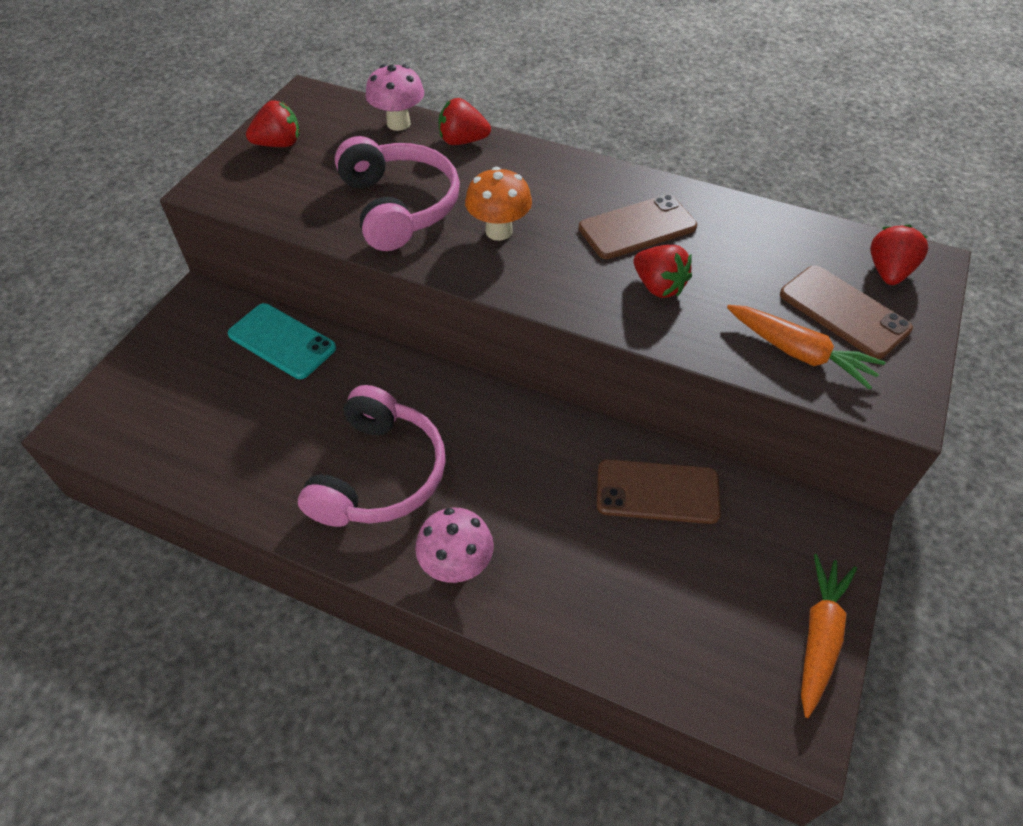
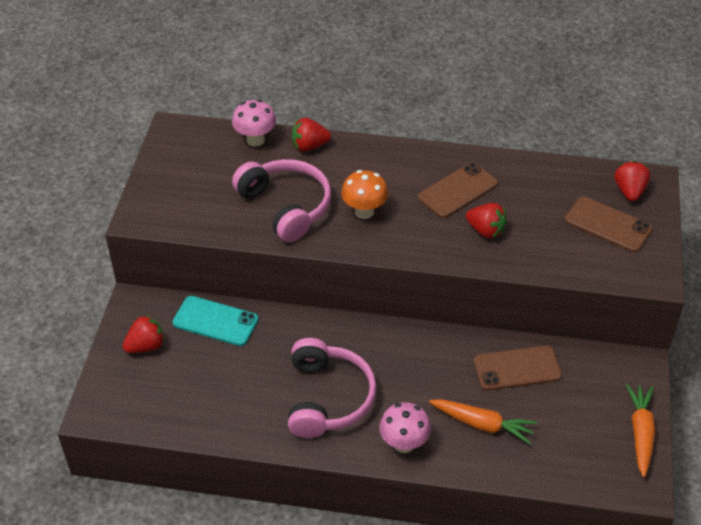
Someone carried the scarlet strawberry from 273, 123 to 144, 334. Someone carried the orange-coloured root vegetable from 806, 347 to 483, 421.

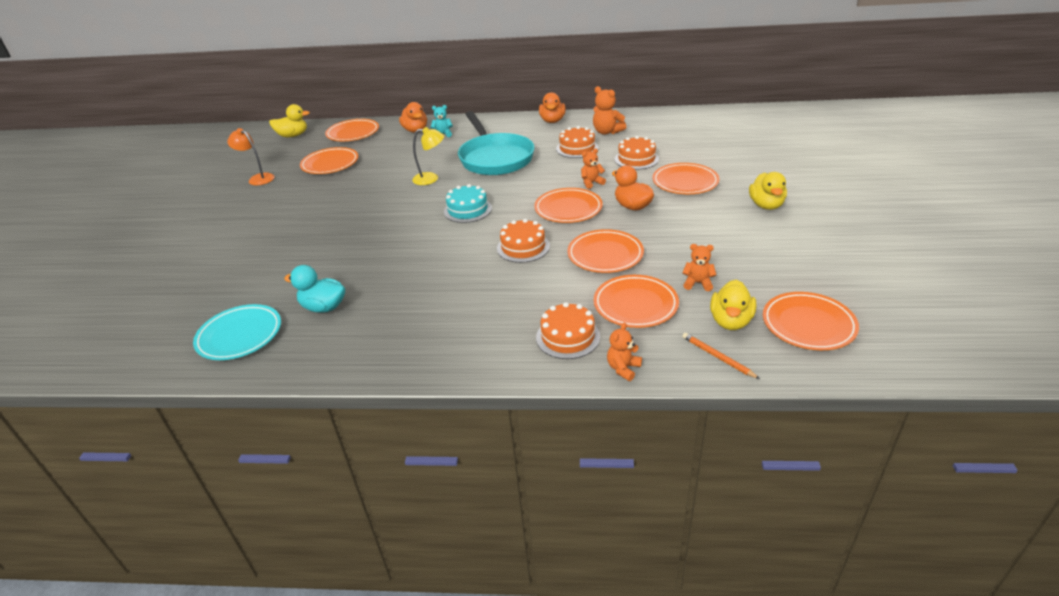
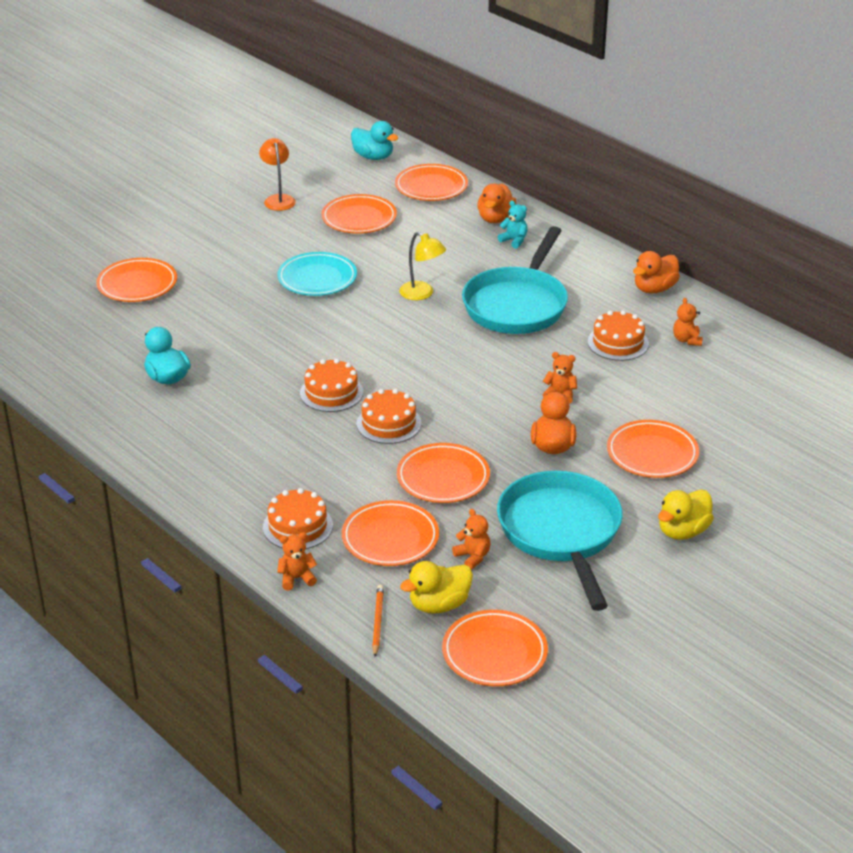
Someone took away the aqua gateau at 468, 203. Someone put down the aqua skillet at 560, 541. Someone carried the aqua flat dish from 237, 332 to 317, 274. Someone carried the orange-coloured flat dish from 568, 205 to 136, 280. Someone carried the orange-coloured gateau from 636, 153 to 331, 385. Someone repainted the golden duck at 289, 120, which became the aqua duck at 374, 140. Someone scaled the orange-coloured teddy at 609, 110 by 0.65.

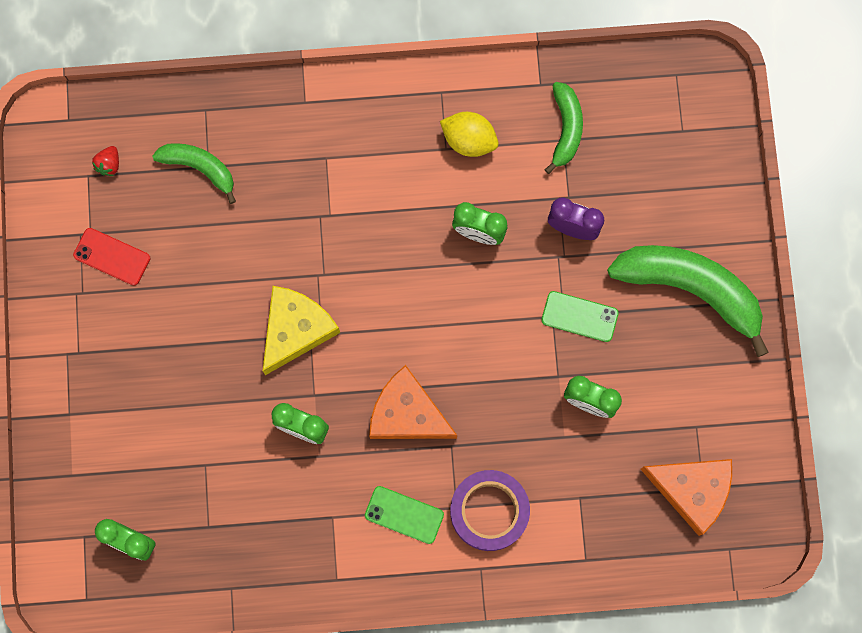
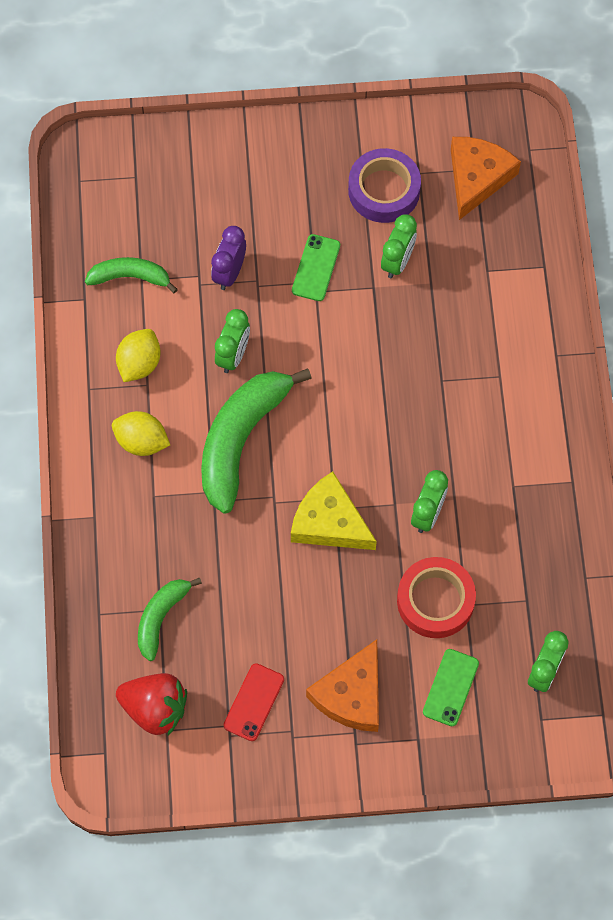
Someone put down the golden lemon at 141, 433. Someone put down the scarlet roll of tape at 436, 597. Someone carried the emerald smartphone from 404, 515 to 451, 687. Someone carried the orange-coloured cheese from 413, 402 to 342, 685. Someone carried the violet roll of tape from 490, 510 to 384, 185. Someone carried the emerald banana from 688, 301 to 256, 441. Someone scaled the scarlet strawberry at 105, 161 by 2.19.

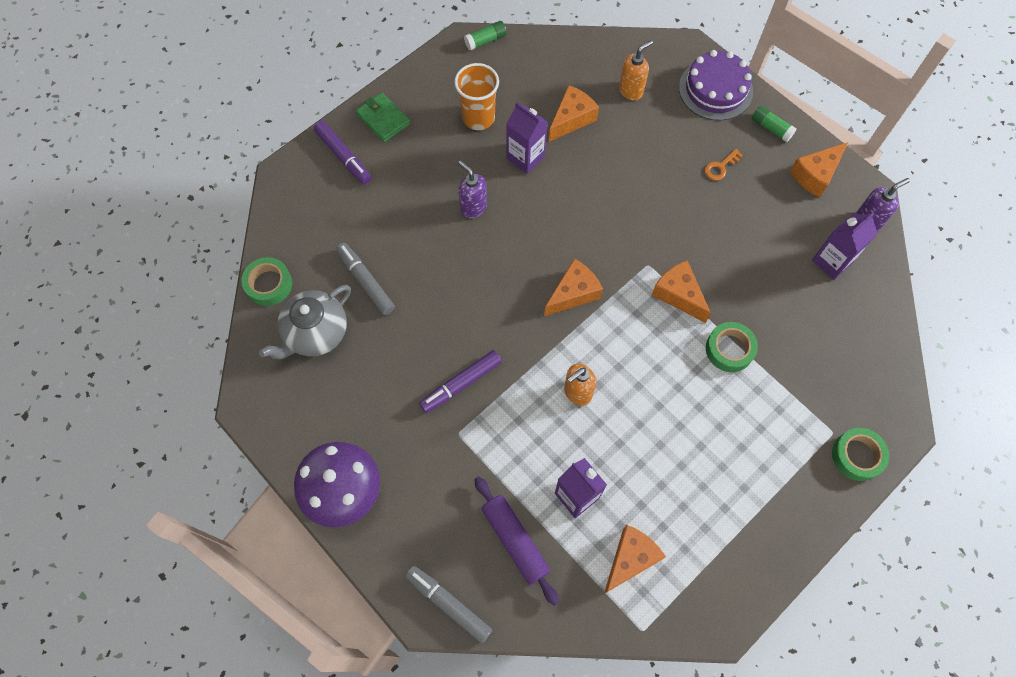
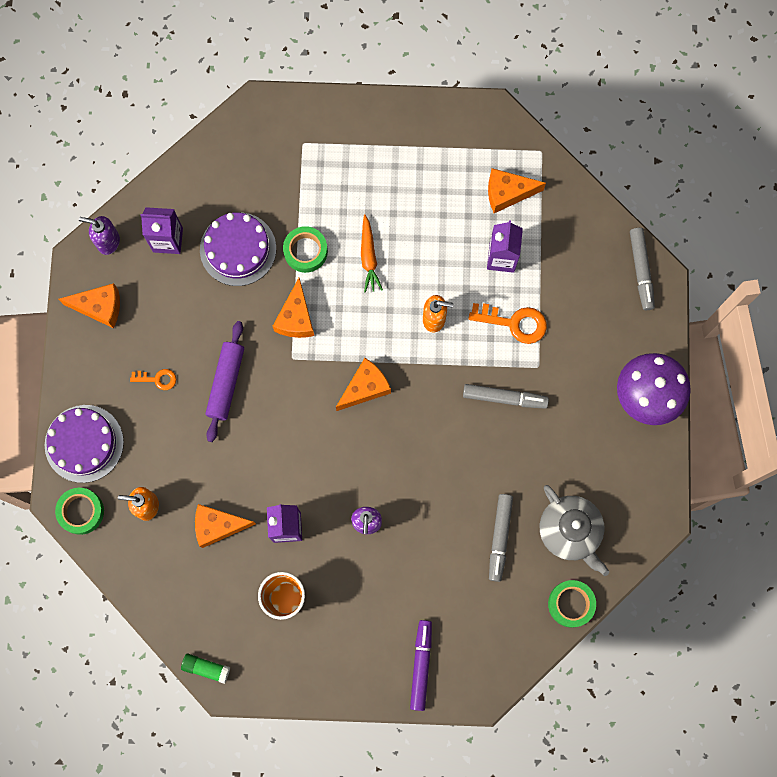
Someone took away the emerald billfold at 383, 117. Someone took away the emerald stick of glue at 774, 124. Someone put down the violet gateau at 238, 249. Someone put down the orange-coloured root vegetable at 372, 253. Someone put down the orange-coloured latchkey at 508, 323. Someone carried the violet rolling pin from 516, 541 to 224, 381. Someone carried the emerald roll of tape from 860, 454 to 79, 511. Someone repainted the violet marker at 460, 381, which became the grey marker at 506, 396. Someone rotated the grey tea pot at 305, 322 by 60 degrees clockwise. Someone rotated the orange-coloured cheese at 573, 287 by 135 degrees clockwise.

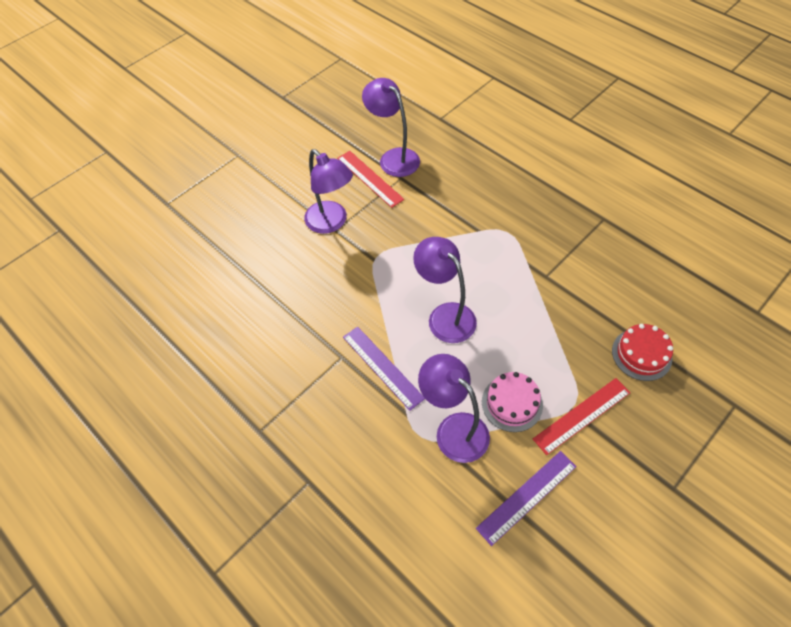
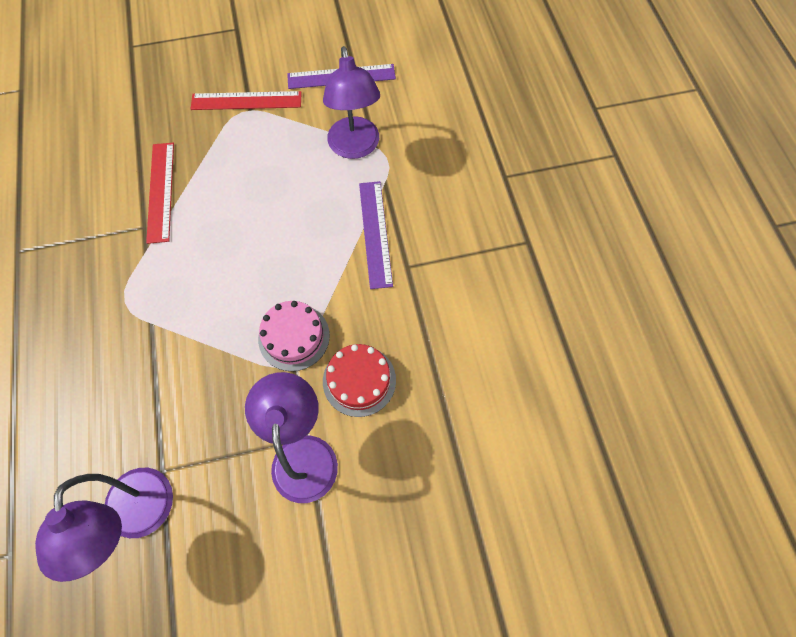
Someone took away the violet lamp at 445, 290. Someone carried the scarlet measuring stick from 370, 179 to 160, 193. Someone carried the rose-pink gateau from 512, 402 to 294, 336. Someone carried the scarlet gateau from 642, 352 to 359, 380.

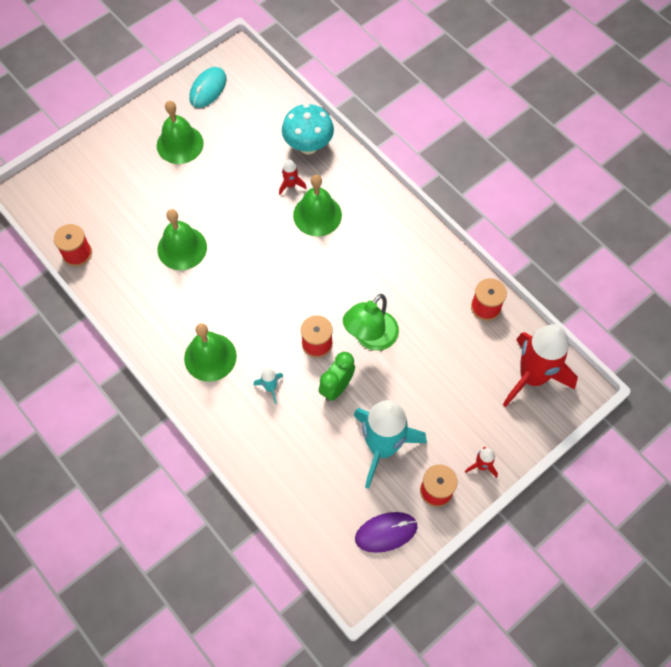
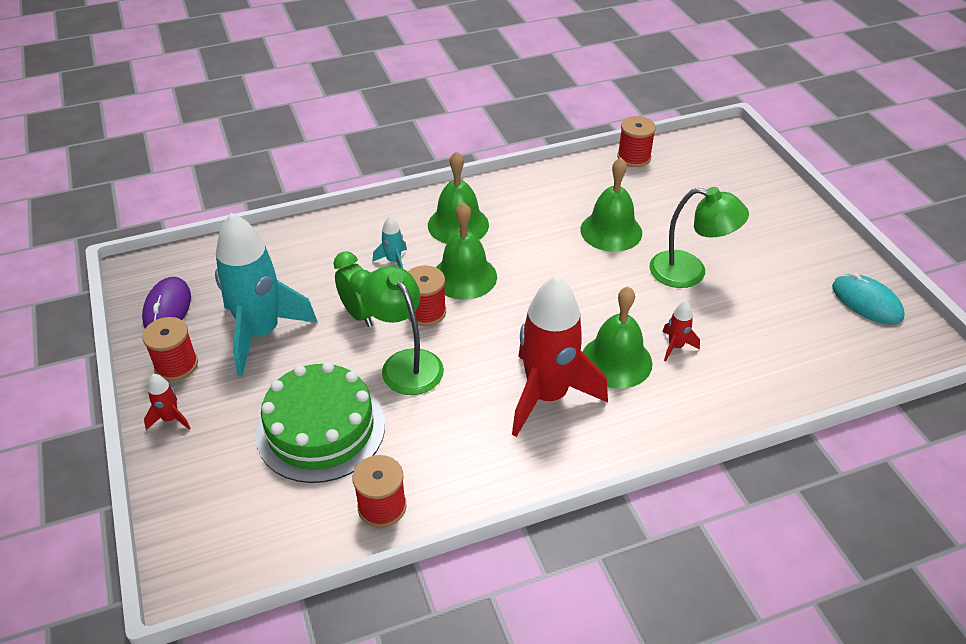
Someone took away the aqua mushroom at 308, 129. Someone put down the emerald gateau at 320, 422. Someone put down the emerald lamp at 699, 237. Someone carried the emerald hand bell from 180, 132 to 466, 251. Someone carried the scarlet toy rocket from 540, 365 to 560, 356.

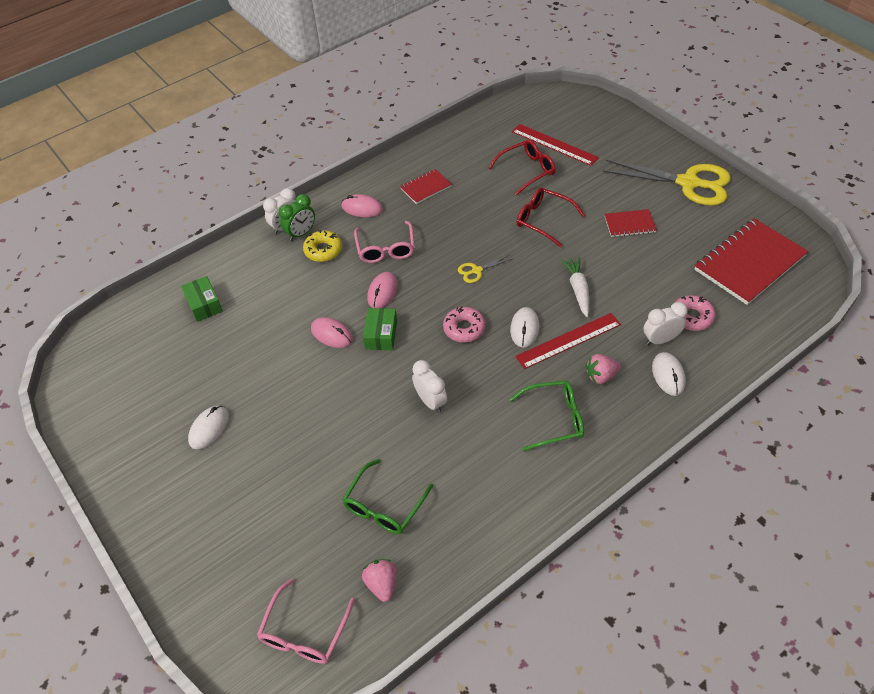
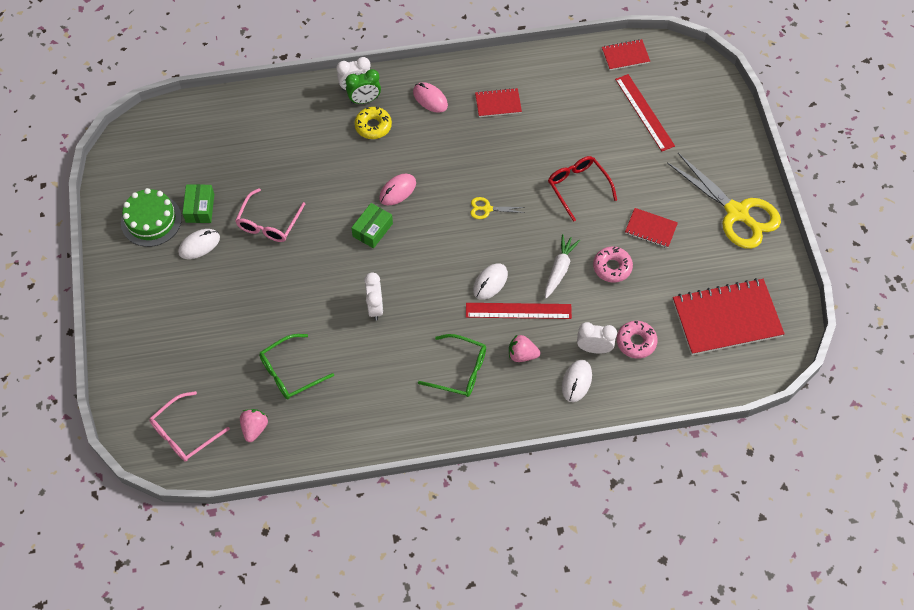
Someone took away the rose-pink computer mouse at 332, 332. Someone took away the scarlet eyeglasses at 521, 167. Someone put down the emerald gateau at 151, 217. Someone put down the scarlet notepad at 626, 54. Someone carried the emerald box from 202, 299 to 198, 203. Someone carried the rose-pink eyeglasses from 384, 242 to 270, 215. Someone carried the rose-pink glazed donut from 464, 324 to 613, 264.

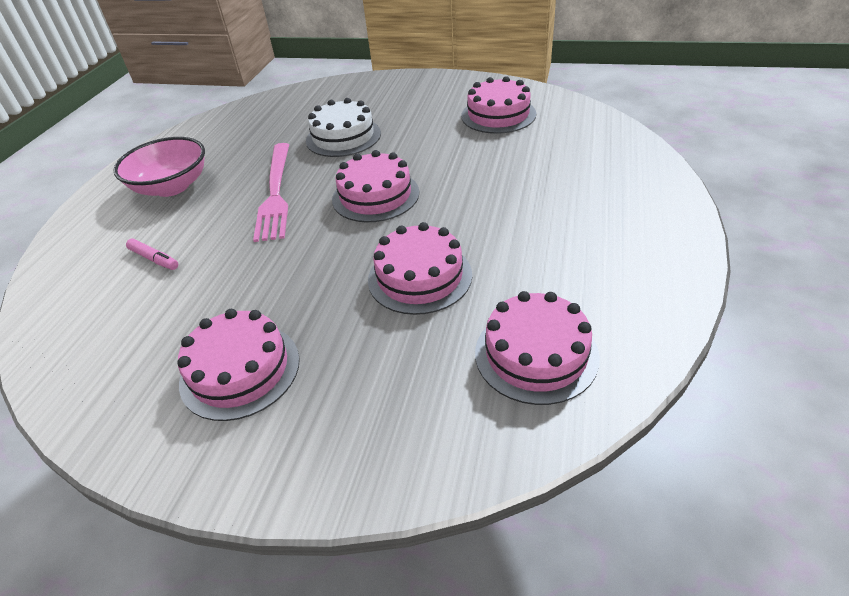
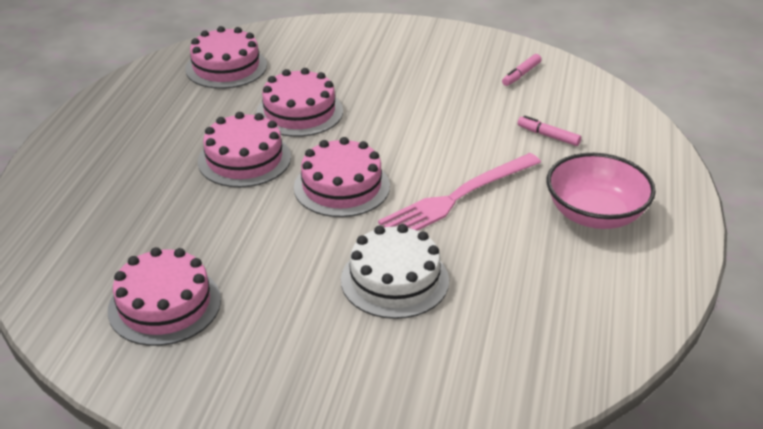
Someone put down the rose-pink marker at 522, 70. Someone carried the rose-pink gateau from 238, 365 to 244, 149. Someone rotated the rose-pink dinner fork at 271, 192 by 120 degrees counterclockwise.

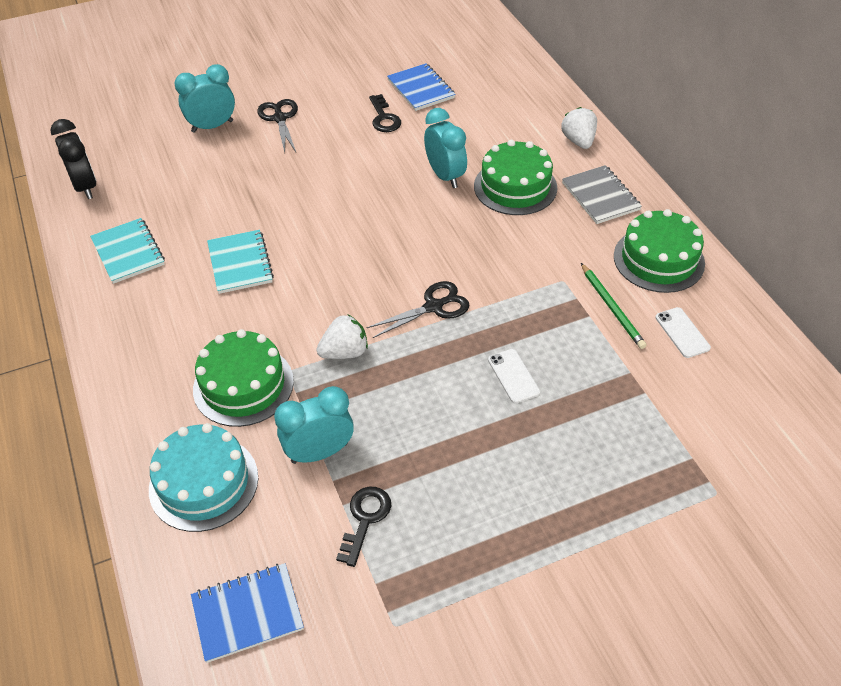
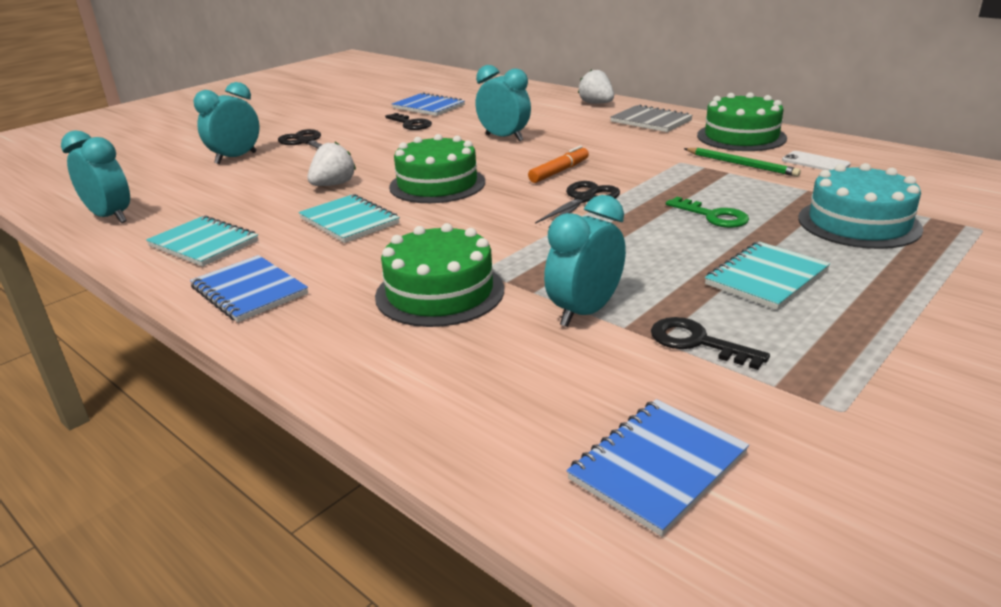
Someone put down the royal blue notepad at 249, 288. Someone put down the orange-coloured marker at 558, 164. Someone put down the aqua notepad at 767, 276. Someone carried the aqua gateau from 203, 477 to 860, 206. Someone carried the snow-white strawberry from 342, 337 to 331, 164. Someone carried the emerald gateau from 515, 177 to 437, 168. Someone swapped the snow-white smartphone at 514, 376 for the emerald latchkey at 707, 212. Someone repainted the black alarm clock at 73, 159, which became the aqua alarm clock at 95, 176. Someone rotated the black latchkey at 363, 526 by 45 degrees counterclockwise.

